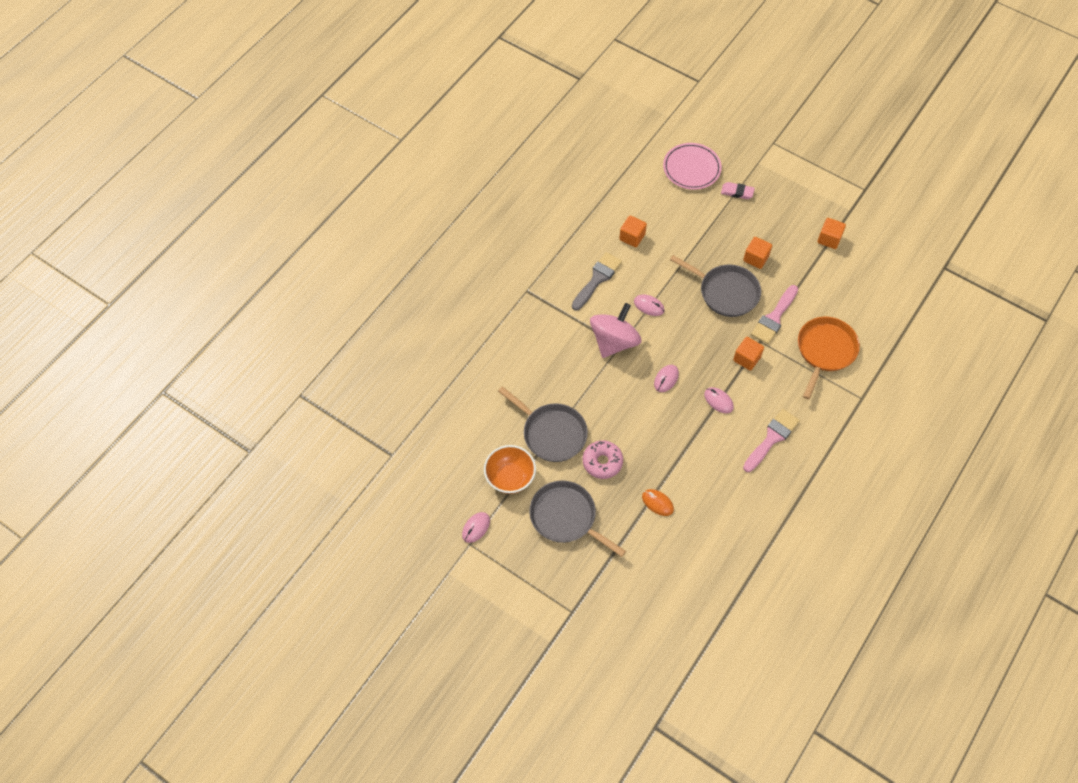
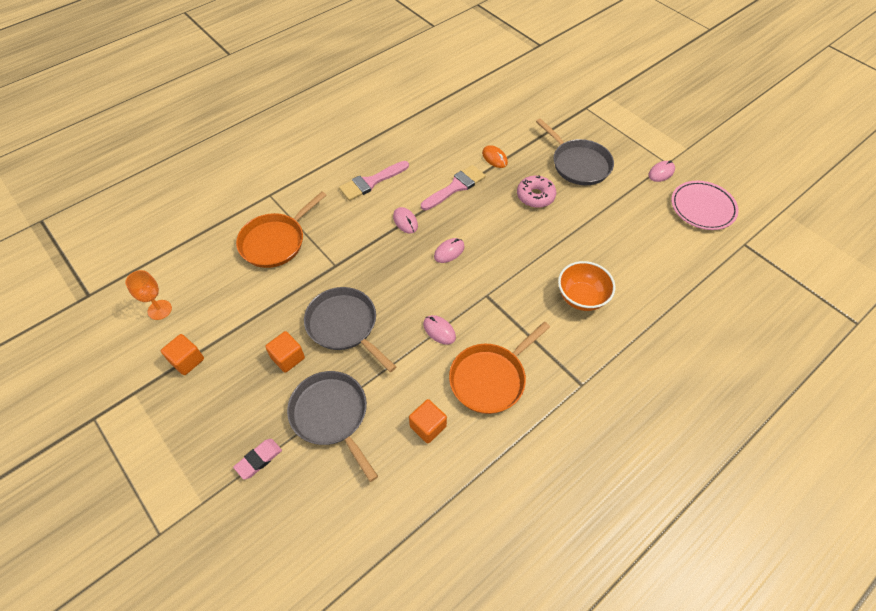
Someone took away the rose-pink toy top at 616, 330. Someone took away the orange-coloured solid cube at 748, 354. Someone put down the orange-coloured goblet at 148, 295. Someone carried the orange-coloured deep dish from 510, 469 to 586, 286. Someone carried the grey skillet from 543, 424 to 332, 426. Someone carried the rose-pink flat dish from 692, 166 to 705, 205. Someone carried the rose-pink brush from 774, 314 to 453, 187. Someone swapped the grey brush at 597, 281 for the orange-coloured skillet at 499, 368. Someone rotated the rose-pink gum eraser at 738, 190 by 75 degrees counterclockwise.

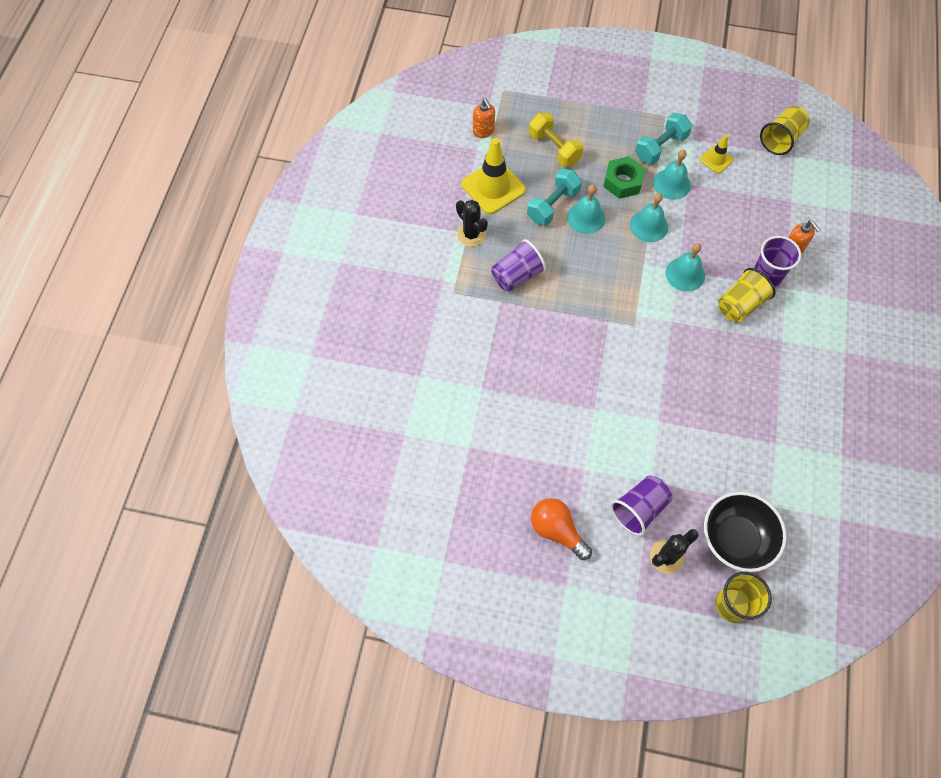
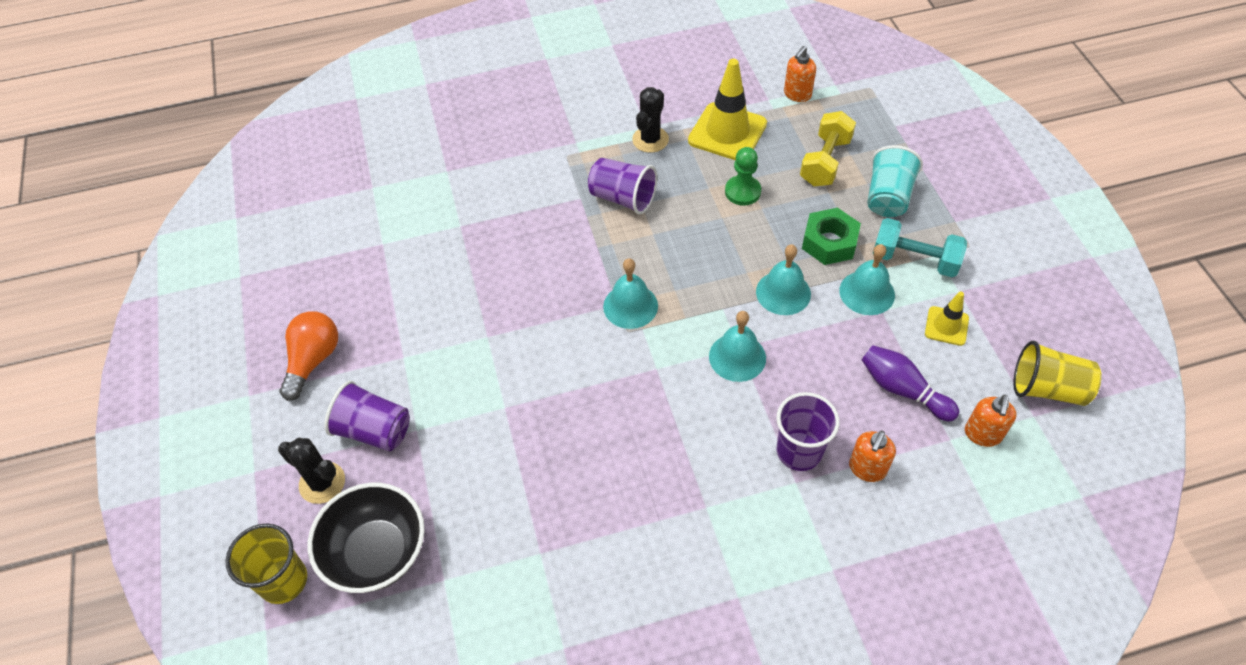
Someone took away the golden cup at 747, 295. Someone put down the violet skittle at 910, 383. Someone put down the aqua cup at 895, 181. Someone put down the orange-coloured soap dispenser at 991, 421. Someone carried the aqua hand bell from 586, 209 to 630, 293. Someone swapped the aqua free weight at 554, 197 for the emerald pawn at 743, 176.

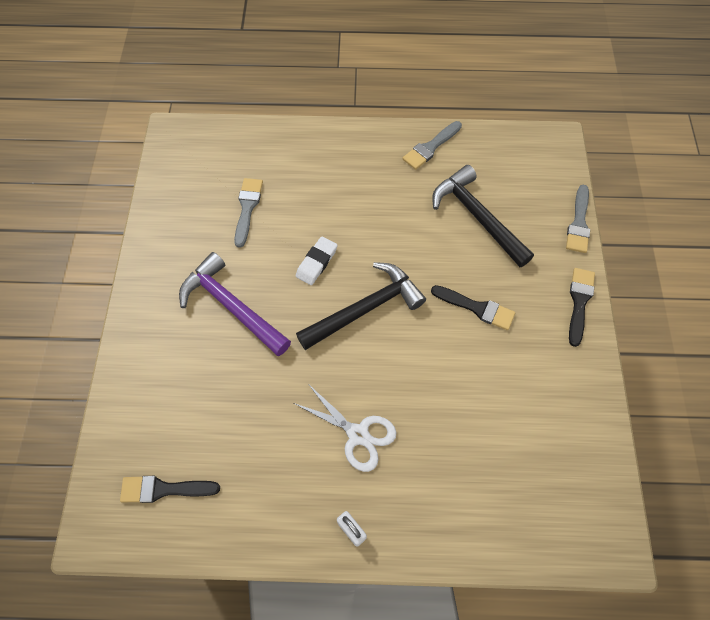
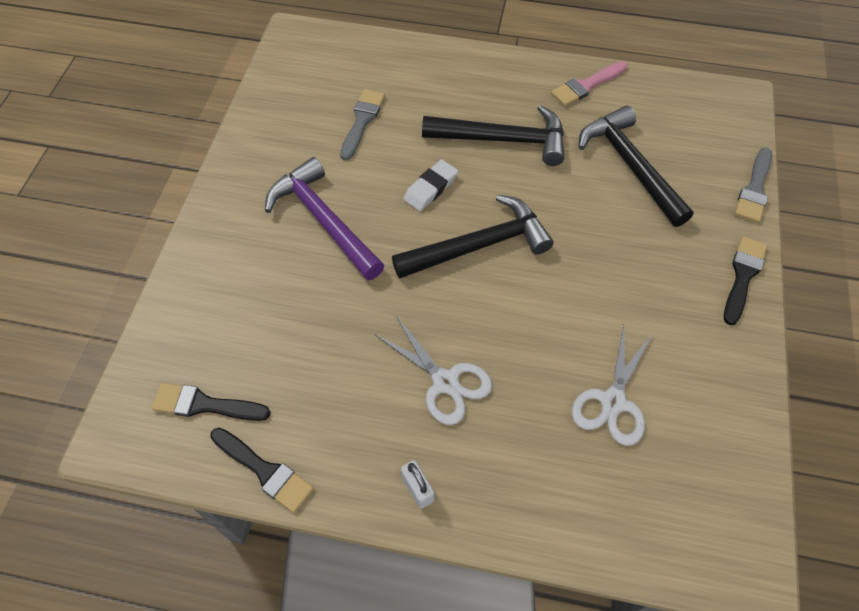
Someone put down the black hammer at 493, 135. Someone put down the snow-white scissors at 612, 385. Someone carried the black brush from 473, 307 to 262, 470. Someone repainted the grey brush at 432, 145, which became the rose-pink brush at 589, 83.

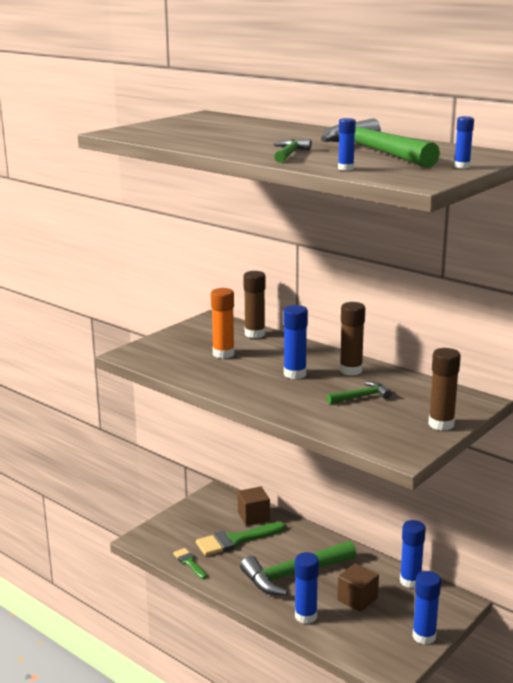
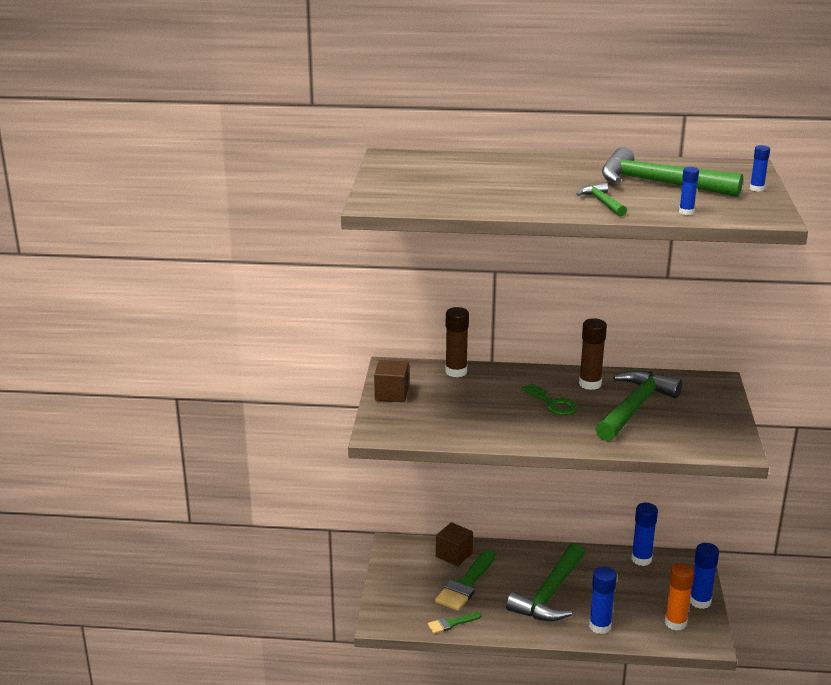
Someone took away the brown stick of glue at 444, 389. Someone carried the orange-coloured stick of glue from 223, 323 to 679, 597. Someone carried the brown solid cube from 358, 587 to 391, 381. Someone swapped the royal blue stick of glue at 295, 342 for the emerald latchkey at 549, 399. Someone rotated the emerald brush at 190, 563 by 45 degrees counterclockwise. Someone scaled the emerald hammer at 359, 393 by 2.07.

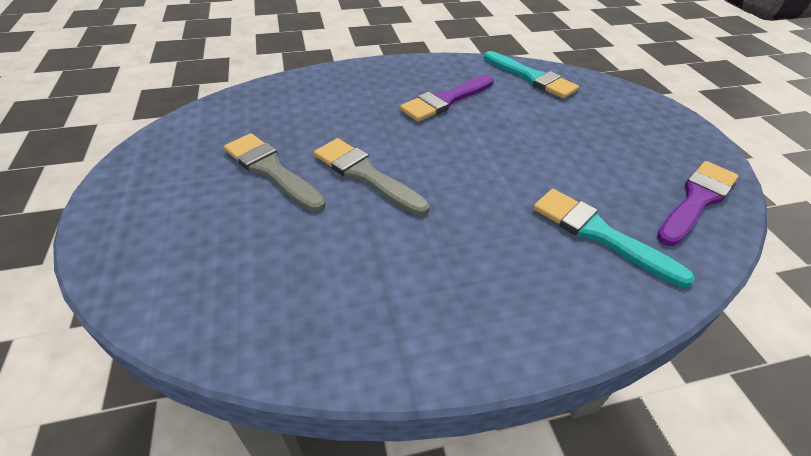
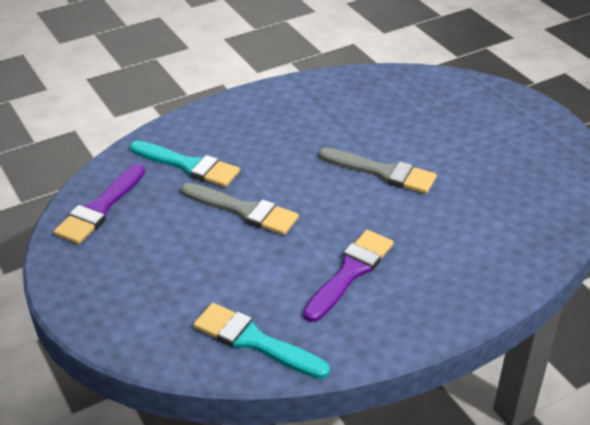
Someone carried the grey brush from 275, 172 to 240, 209.

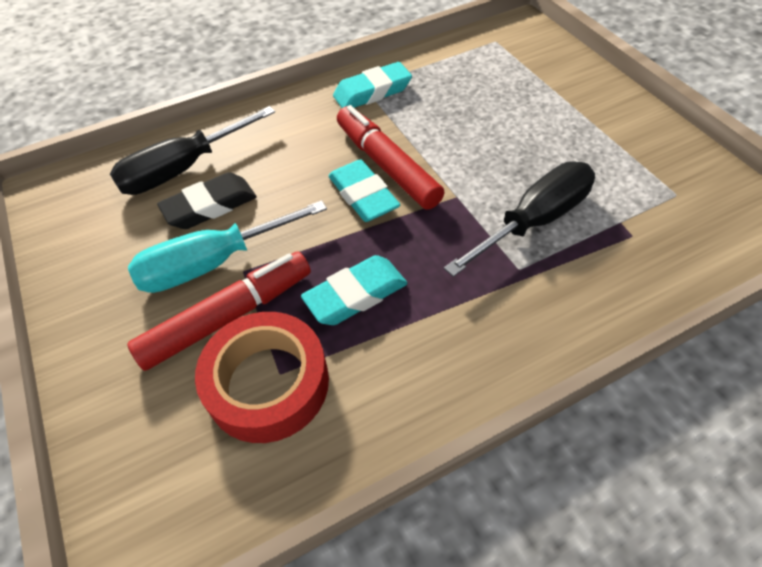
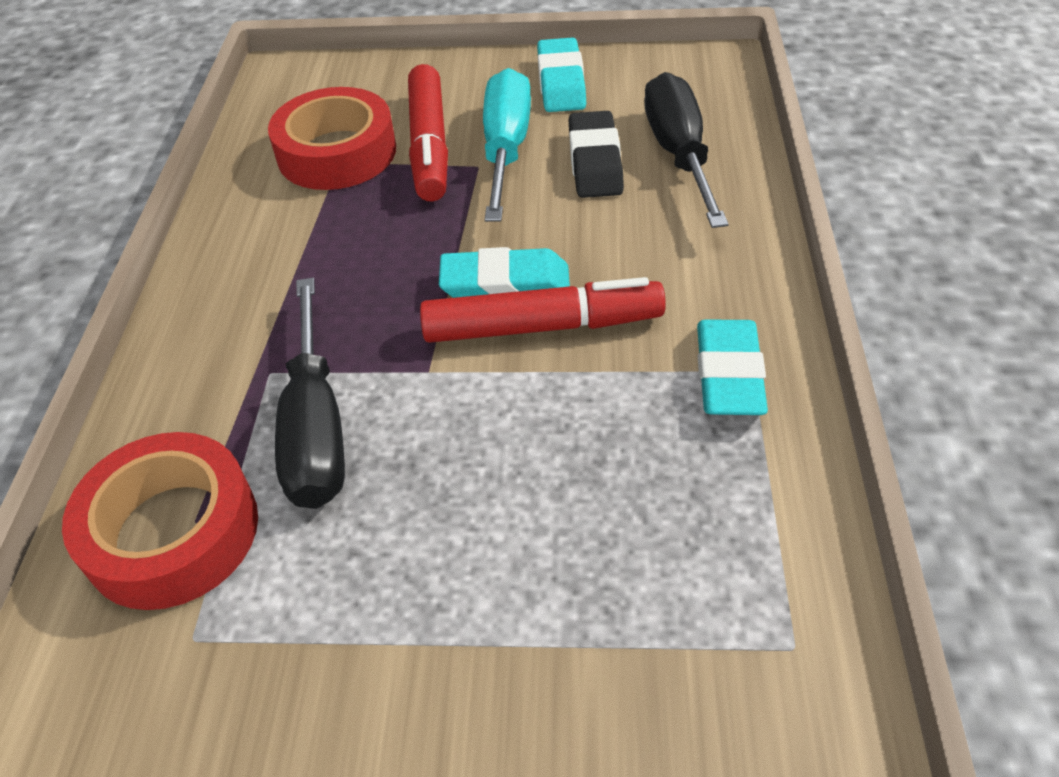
Someone put down the scarlet roll of tape at 160, 521. Someone carried the aqua gum eraser from 354, 290 to 561, 74.

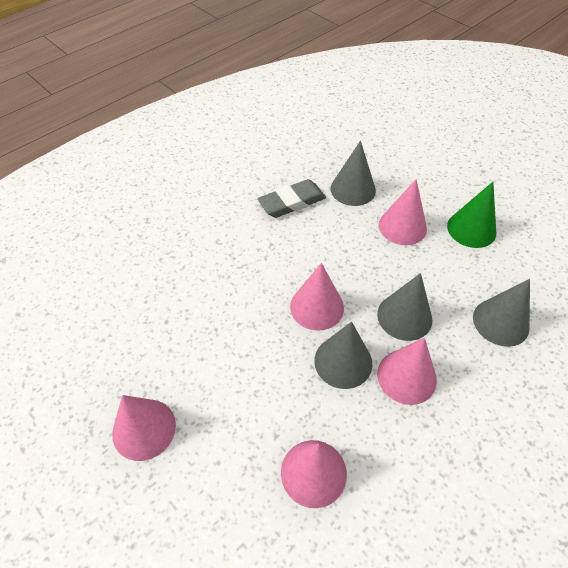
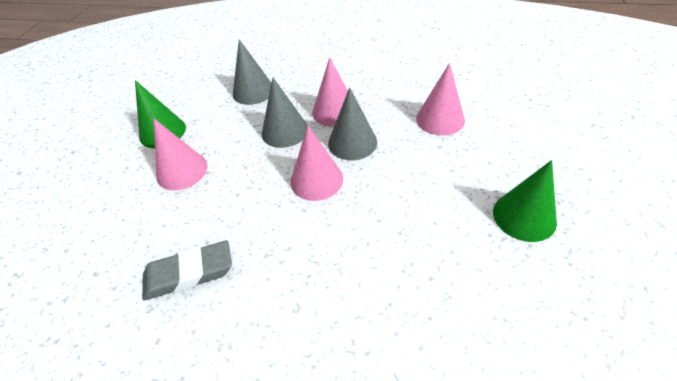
Someone took away the grey cone at 353, 173. Someone repainted the rose-pink cone at 144, 428, which became the emerald cone at 525, 201. Someone rotated the grey gum eraser at 291, 198 by 45 degrees counterclockwise.

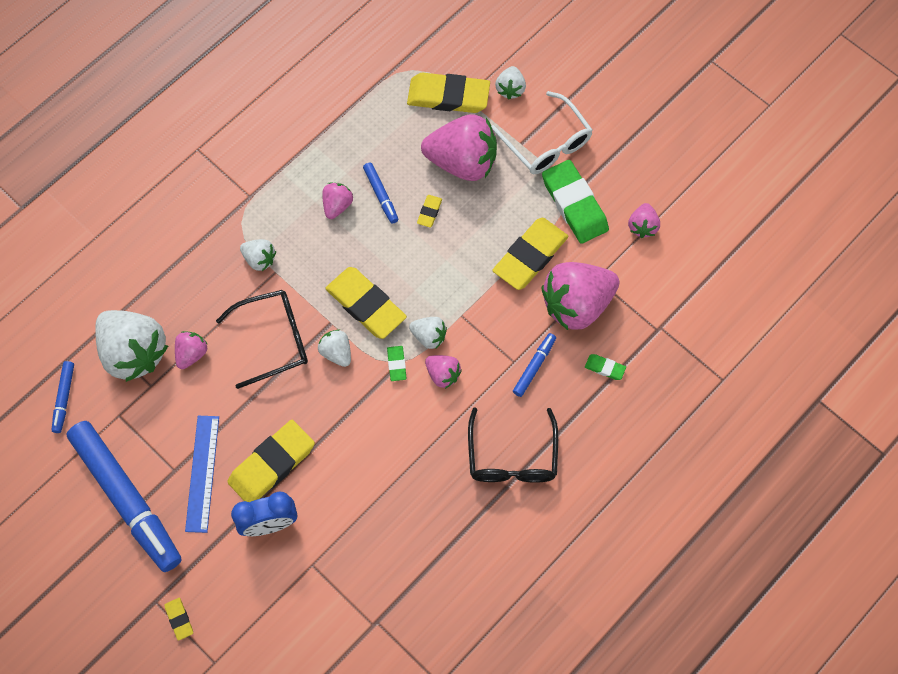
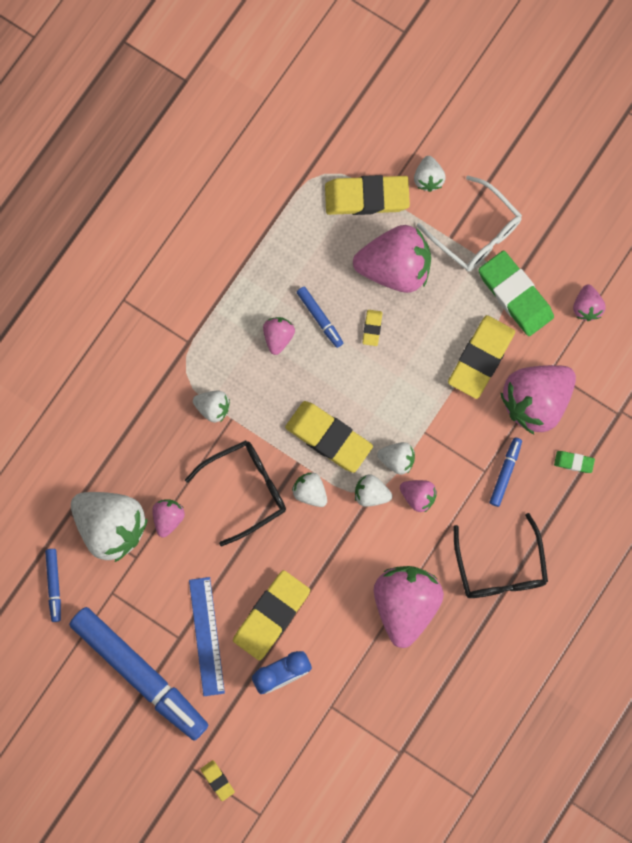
Someone put down the rose-pink strawberry at 409, 607. Someone swapped the emerald gum eraser at 396, 363 for the snow-white strawberry at 373, 490.

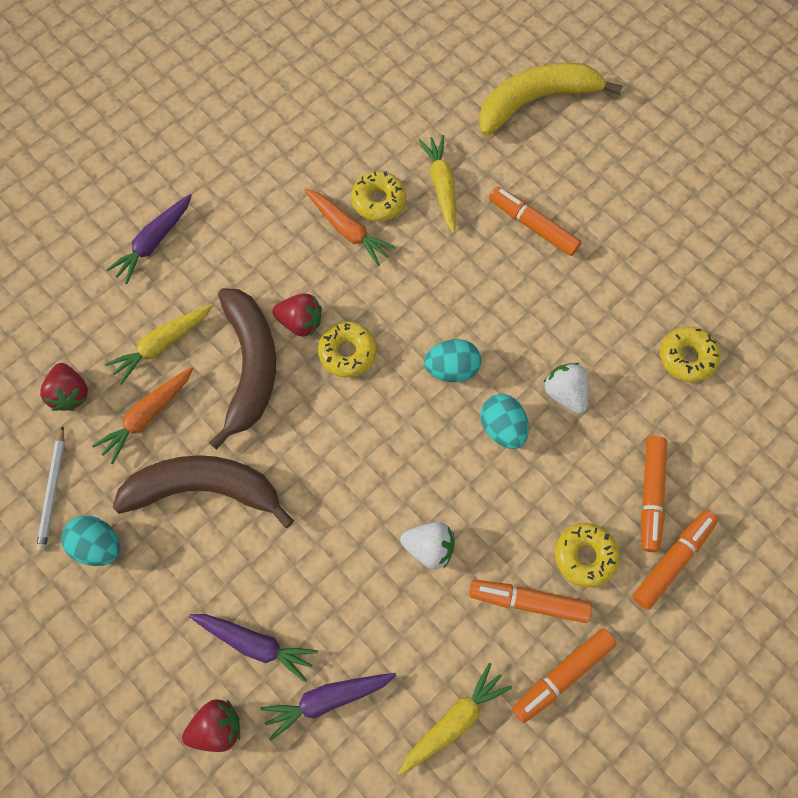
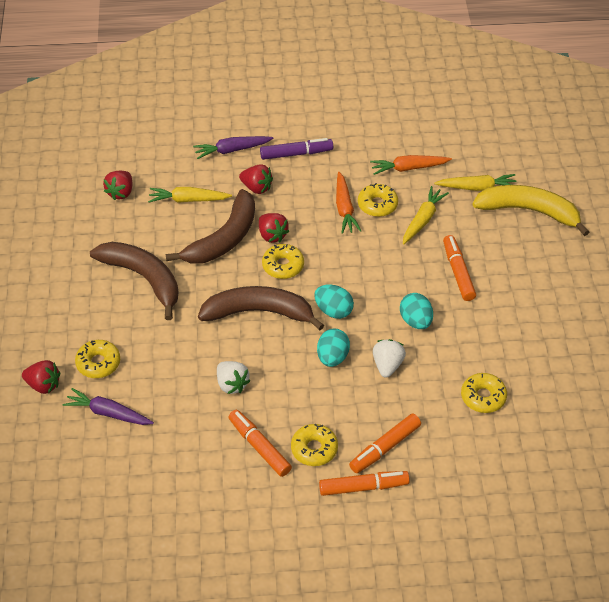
Someone took away the snow-white pencil at 50, 489. Someone took away the orange-coloured marker at 564, 675. Someone put down the brown banana at 261, 308. Someone put down the scarlet strawberry at 256, 179. Someone put down the violet marker at 296, 149. Someone carried the aqua toy egg from 91, 541 to 416, 311. Someone carried the orange-coloured root vegetable from 142, 415 to 411, 165. Someone carried the golden root vegetable from 455, 719 to 475, 182. Someone swapped the violet root vegetable at 253, 648 for the golden glazed donut at 97, 359.

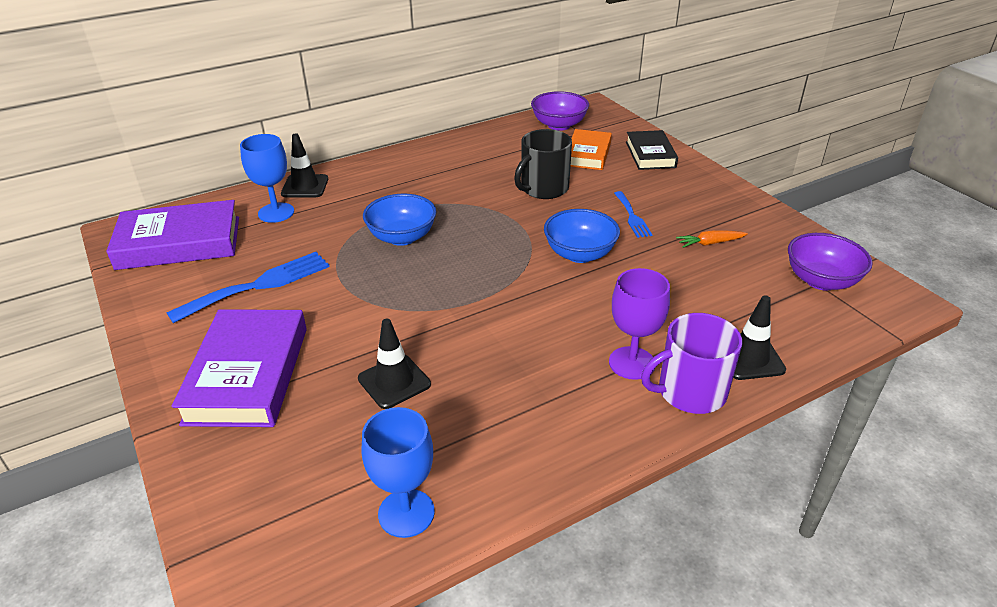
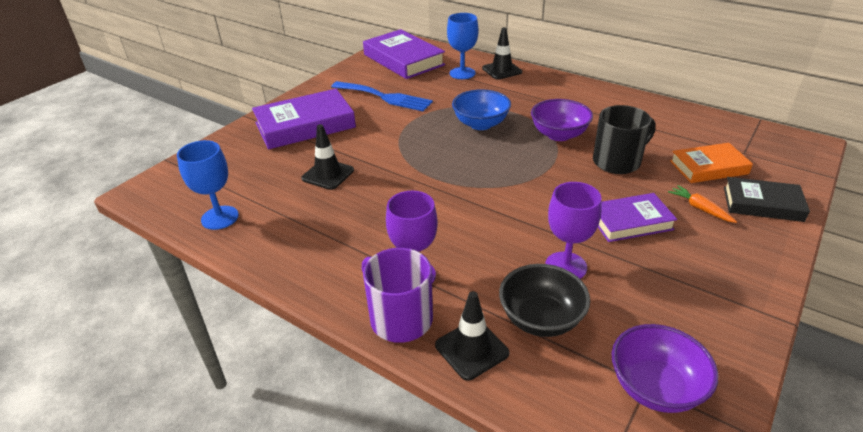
Someone took away the royal blue deep dish at 582, 236. Someone put down the black deep dish at 544, 300. Someone put down the violet goblet at 573, 230. Someone carried the violet deep dish from 560, 111 to 562, 120. Someone carried the orange-coloured root vegetable from 712, 239 to 702, 204. Someone swapped the royal blue dinner fork at 633, 214 for the violet hardback at 637, 217. Someone rotated the black tea mug at 543, 164 by 135 degrees clockwise. Someone rotated the black hardback at 652, 150 by 45 degrees clockwise.

